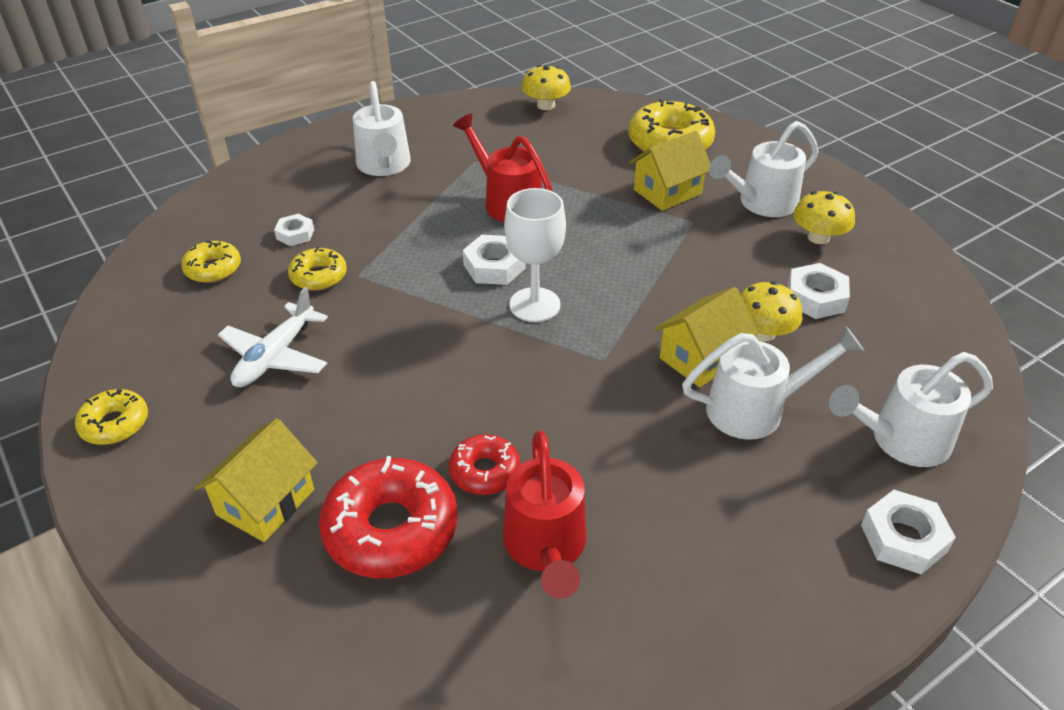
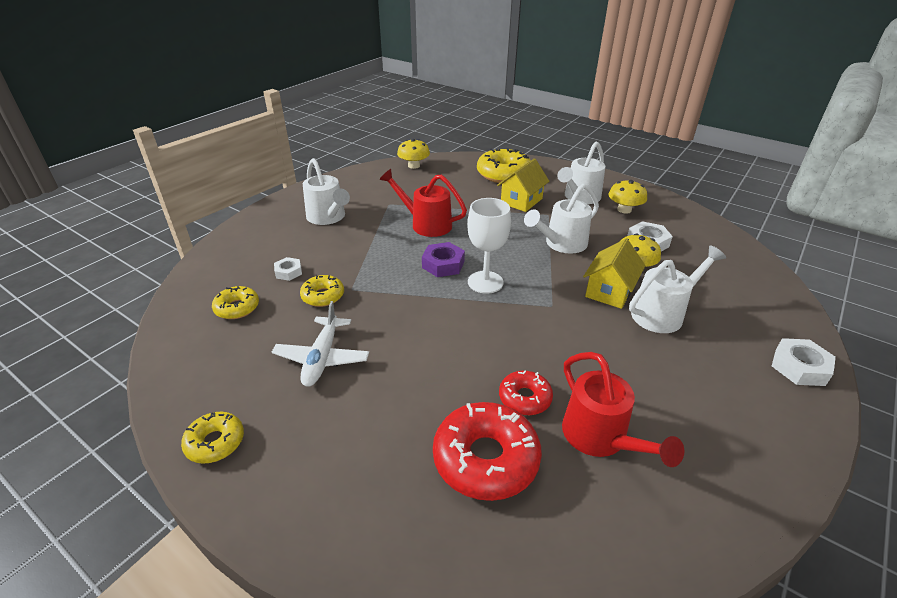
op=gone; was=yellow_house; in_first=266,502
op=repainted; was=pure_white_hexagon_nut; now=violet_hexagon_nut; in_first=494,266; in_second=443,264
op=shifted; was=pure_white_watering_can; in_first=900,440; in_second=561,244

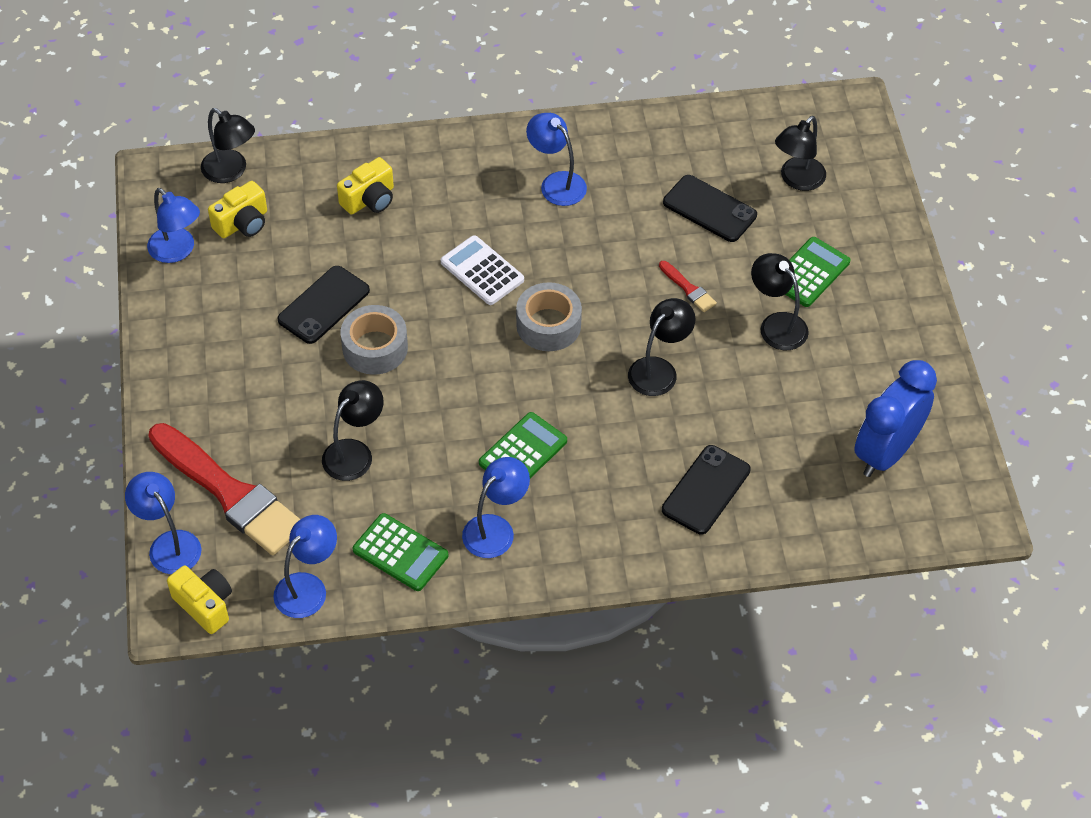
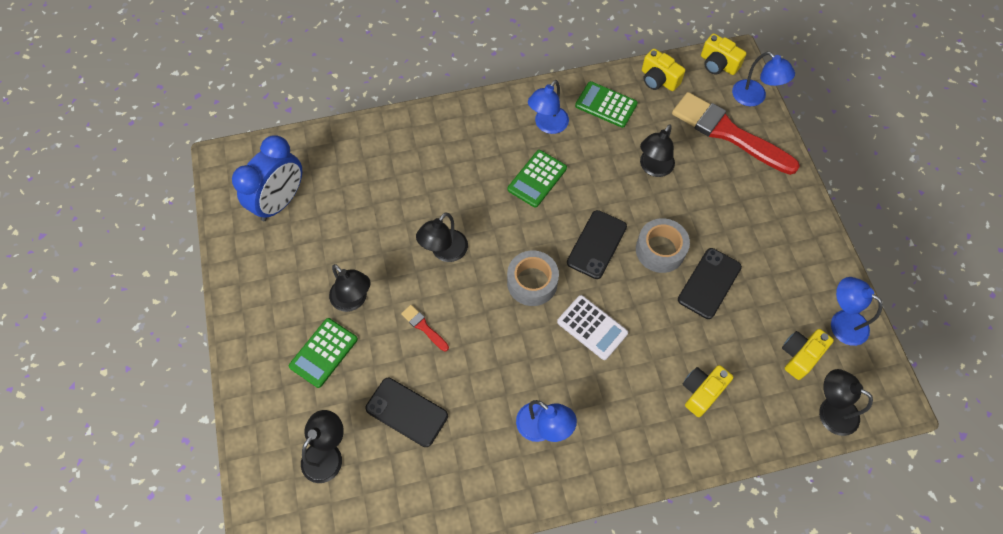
op=swapped; was=royal_blue_desk_lamp; now=yellow_camera; in_first=308,587; in_second=658,79
op=shifted; was=ebony_mobile_phone; in_first=706,490; in_second=597,244

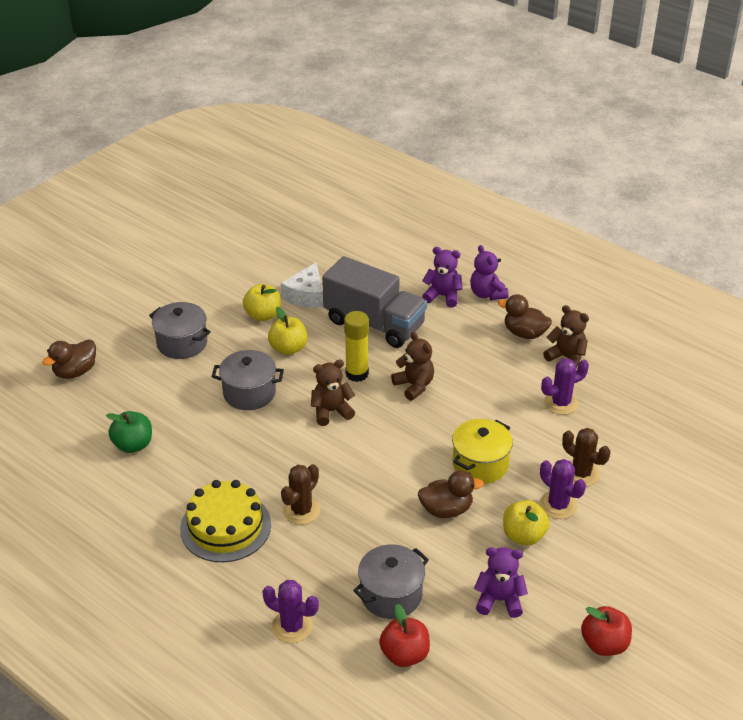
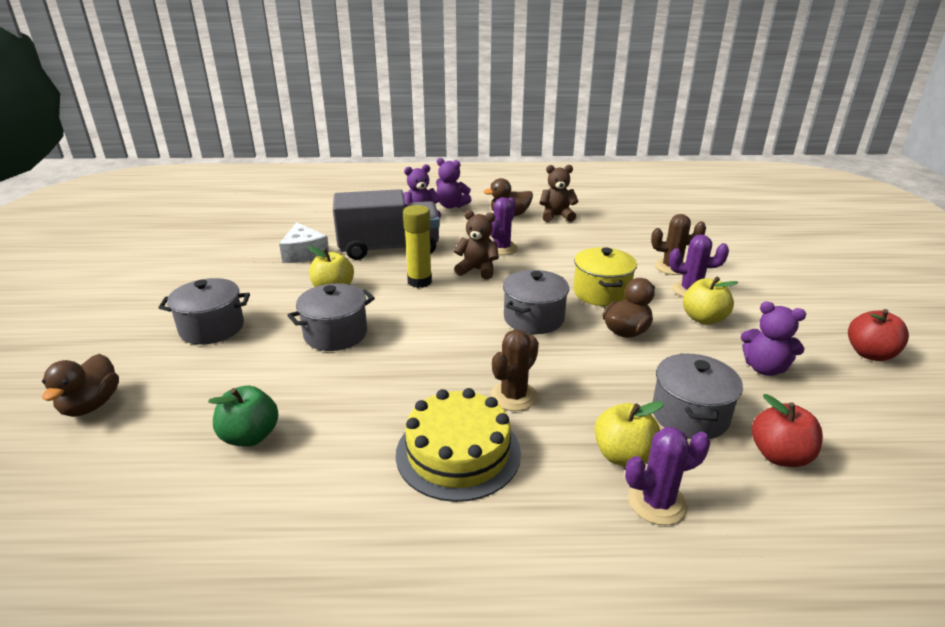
op=shifted; was=yellow_toy_apple; in_first=263,315; in_second=623,455
op=rotated; was=russet_prickly_plant; in_first=301,511; in_second=514,396; clockwise=45
op=gone; was=russet_teddy; in_first=331,411
op=rotated; was=violet_teddy; in_first=499,600; in_second=764,368; clockwise=-120
op=shifted; was=violet_prickly_plant; in_first=561,403; in_second=501,248
op=new; now=ash-grey_cooking_pot; in_second=533,318

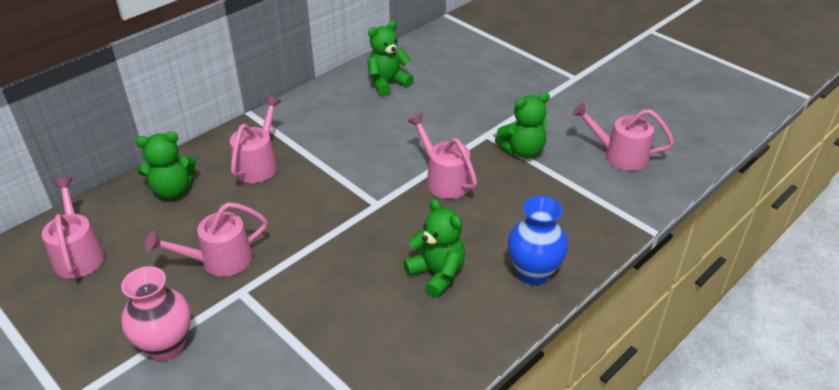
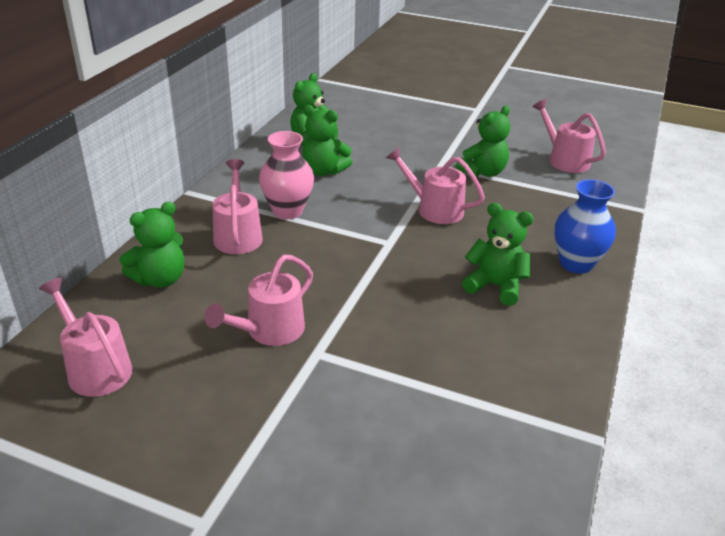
op=shifted; was=pink_tall_vase; in_first=166,346; in_second=287,211
op=rotated; was=pink_watering_can; in_first=619,155; in_second=564,159; clockwise=60
op=new; now=green_teddy; in_second=323,171

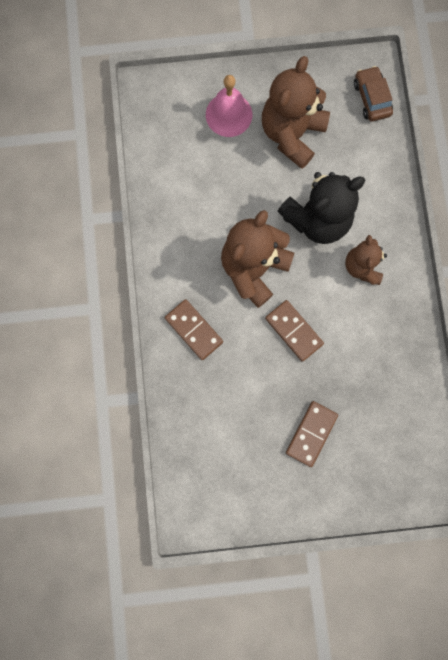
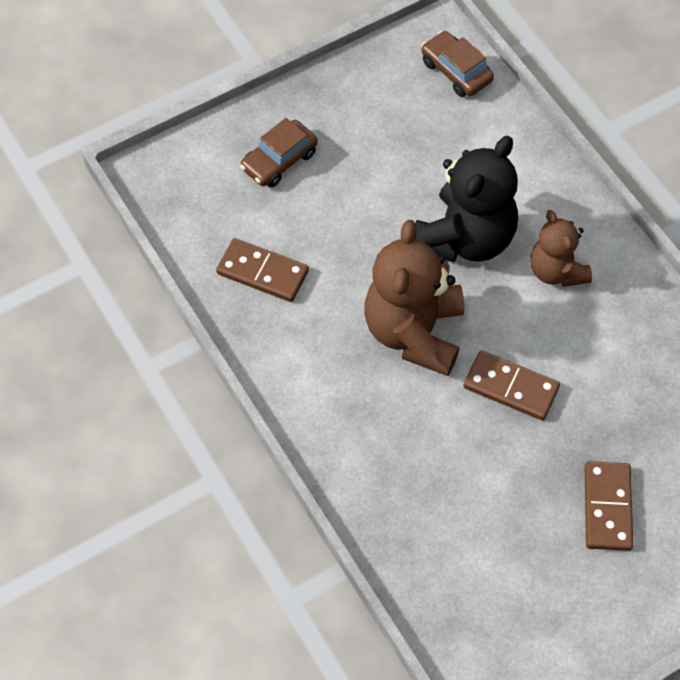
op=shifted; was=russet_domino_piece; in_first=194,330; in_second=262,272
op=swapped; was=pink_bell; now=russet_toy_car; in_first=229,114; in_second=279,160
op=gone; was=russet_teddy; in_first=291,134

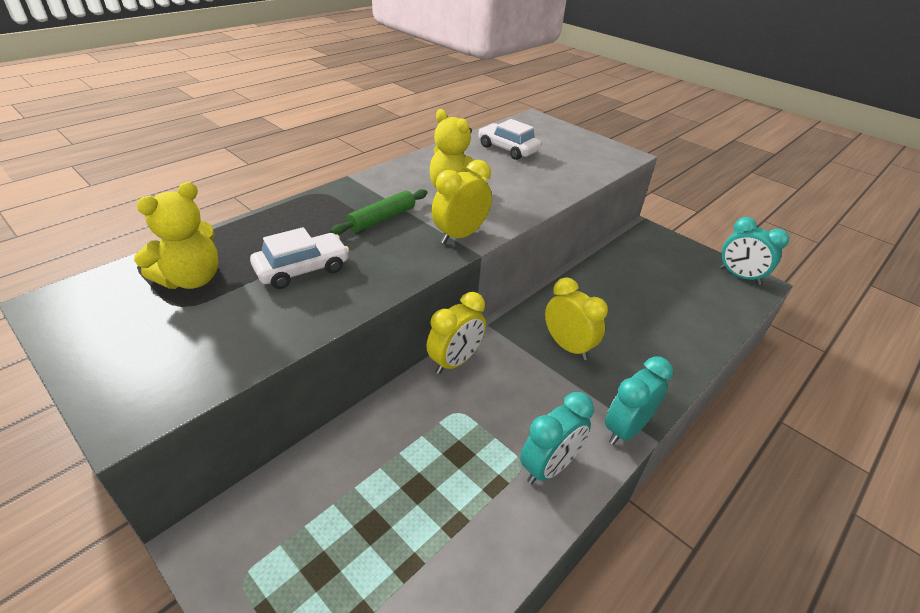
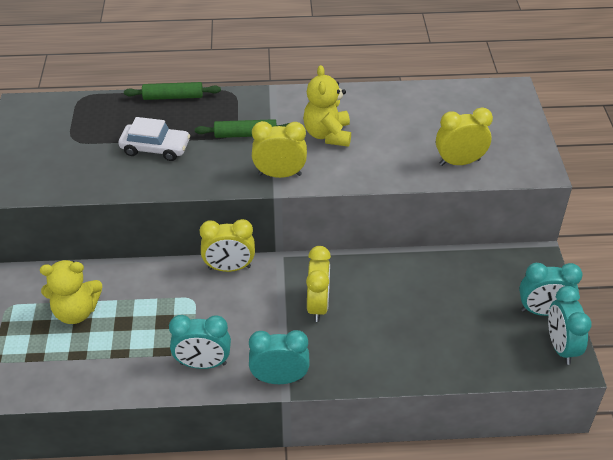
op=shifted; was=yellow_teddy; in_first=191,279; in_second=76,312
op=gone; was=pure_white_toy_car; in_first=508,149
op=new; now=green_dough_roller; in_second=173,97
op=new; now=yellow_bedside_clock; in_second=459,162
op=new; now=turquoise_bedside_clock; in_second=543,311

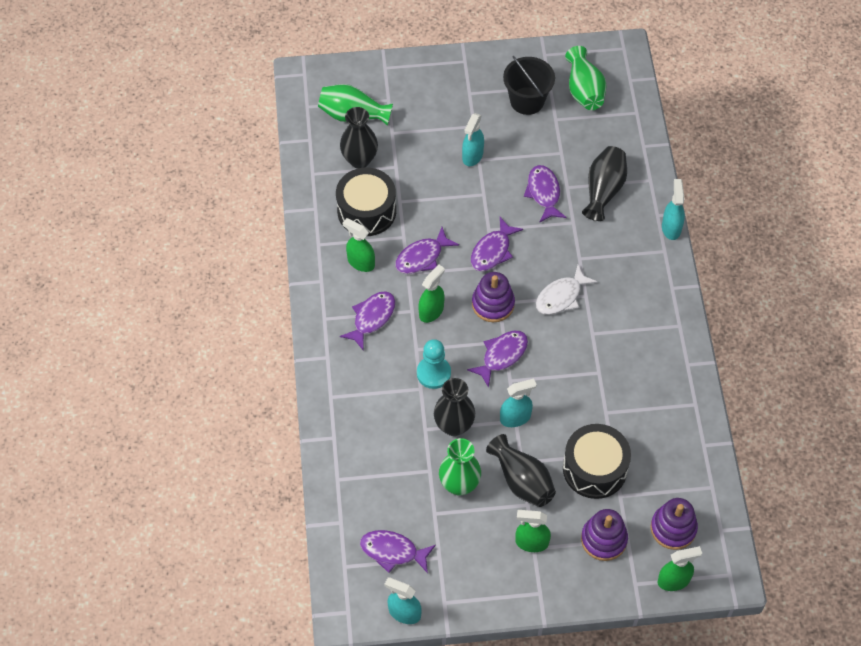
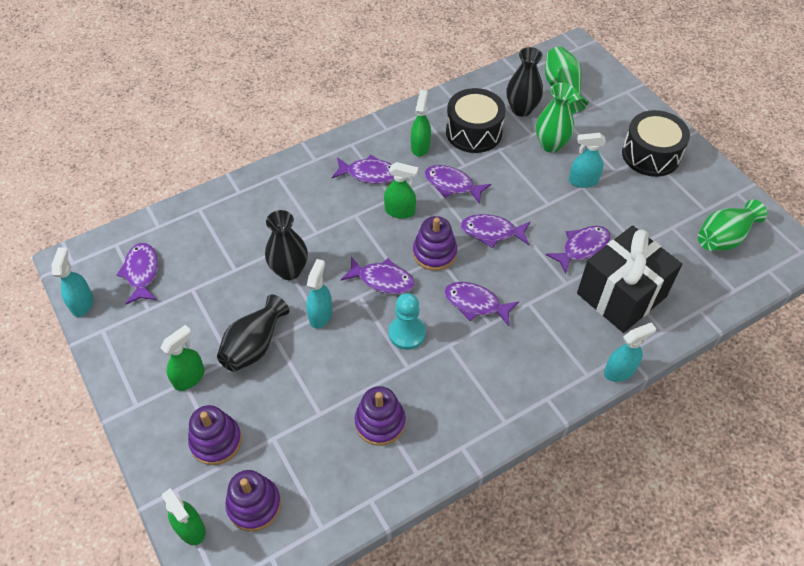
op=shifted; was=turquoise_chess_pawn; in_first=433,373; in_second=407,333
op=shifted; was=green_tall_vase; in_first=459,484; in_second=551,145
op=rotated; was=turquoise_spray_bottle; in_first=515,418; in_second=321,315; clockwise=-120
op=gone; was=ebony_pail; in_first=527,101
op=rotated; was=green_spray_bottle; in_first=531,542; in_second=189,377; clockwise=60
op=repainted; was=pure_white_fish; now=violet_fish; in_first=561,296; in_second=475,304
op=shifted; was=ebony_snare_drum; in_first=594,469; in_second=651,155
op=swapped; was=ebony_tall_vase; now=ebony_wrapped_gift; in_first=603,190; in_second=621,295
op=new; now=violet_ring_stacker; in_second=380,422

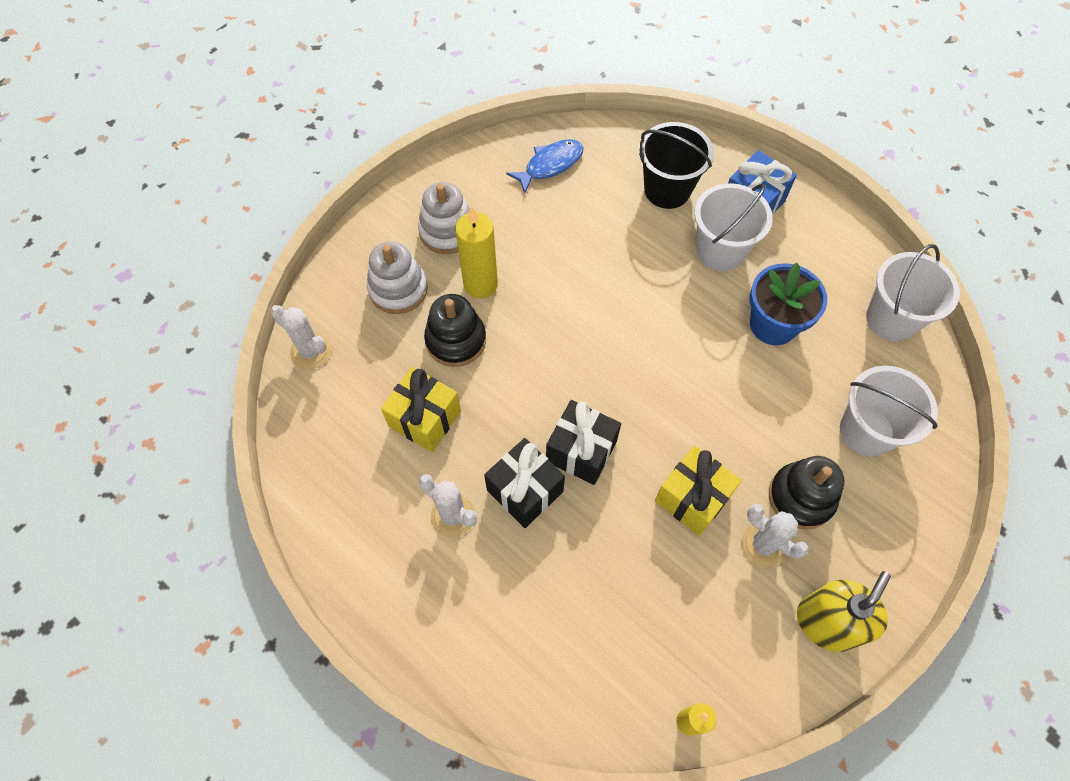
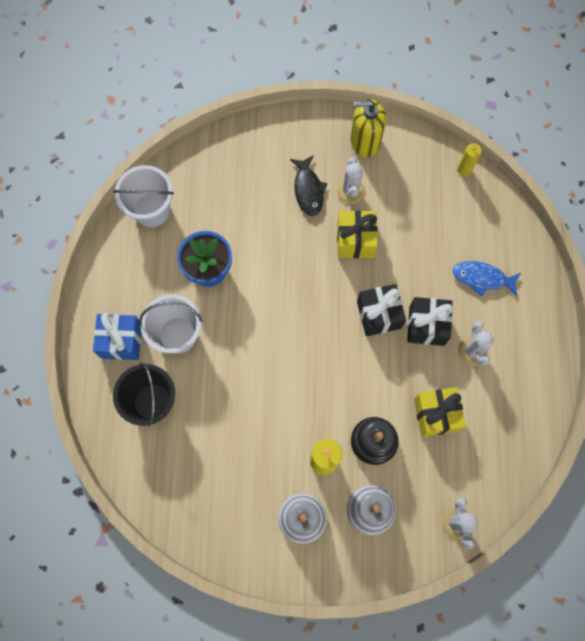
op=shifted; was=royal_blue_fish; in_first=550,165; in_second=482,278
op=swapped; was=ebony_ring_stacker; now=ebony_fish; in_first=801,497; in_second=308,190
op=gone; was=pure_white_pail; in_first=866,431

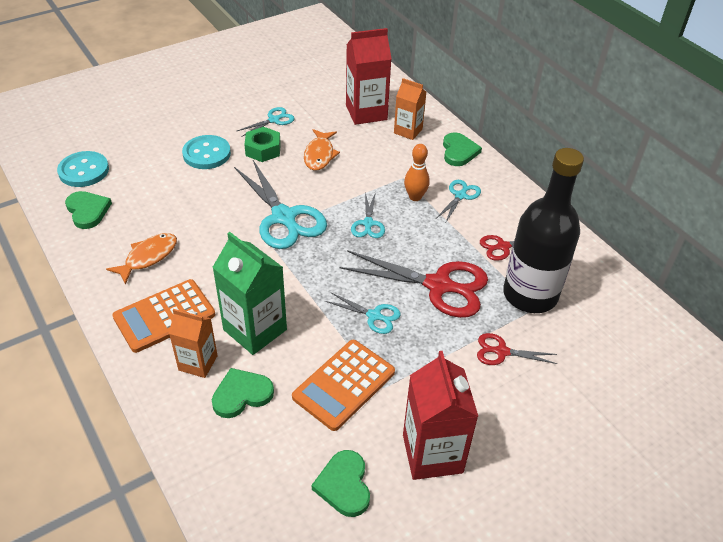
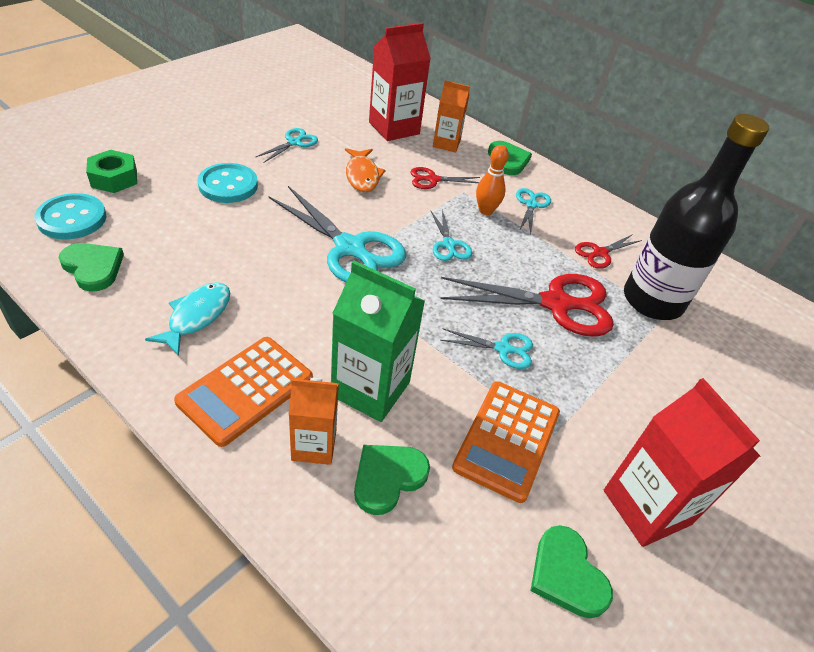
op=repainted; was=orange_fish; now=turquoise_fish; in_first=148,257; in_second=197,316
op=shifted; was=green_hexagon_nut; in_first=263,149; in_second=114,178
op=shifted; was=crimson_scissors; in_first=501,352; in_second=433,179

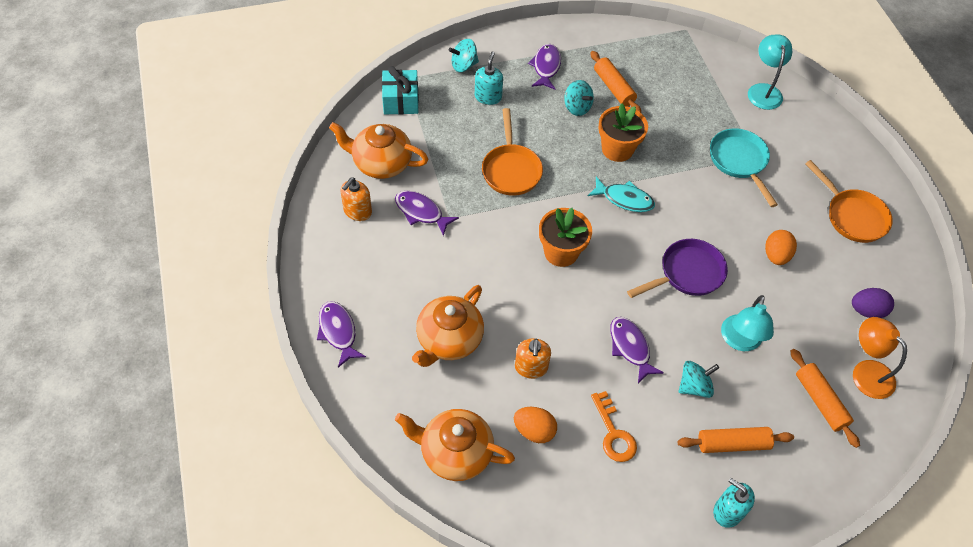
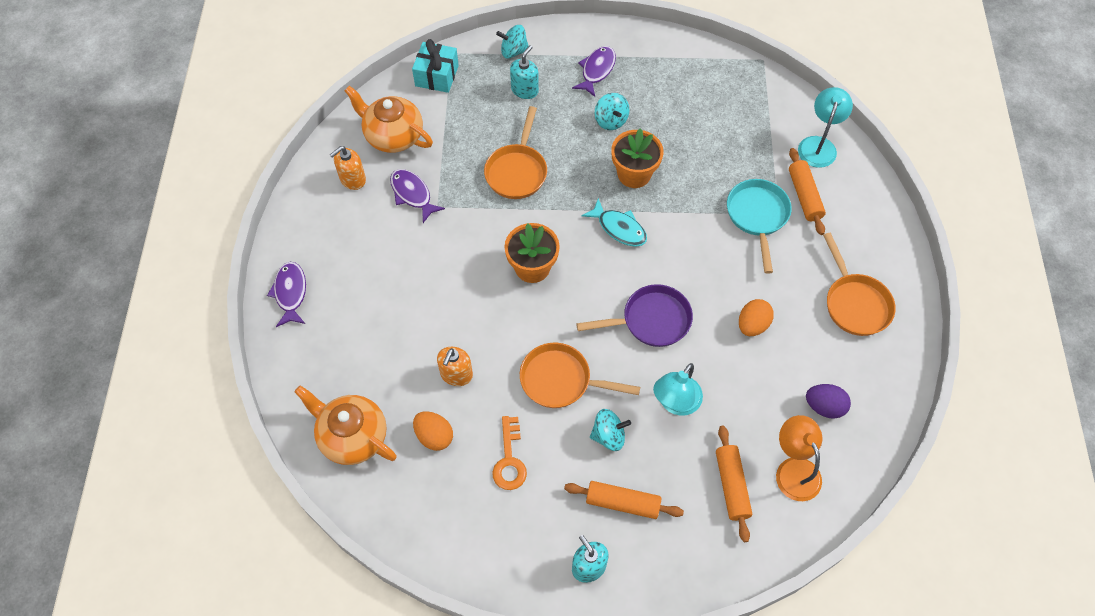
op=gone; was=orange_teapot; in_first=448,340
op=shifted; was=orange_dough_roller; in_first=613,88; in_second=804,196
op=swapped; was=violet_fish; now=orange_skillet; in_first=630,347; in_second=561,380

